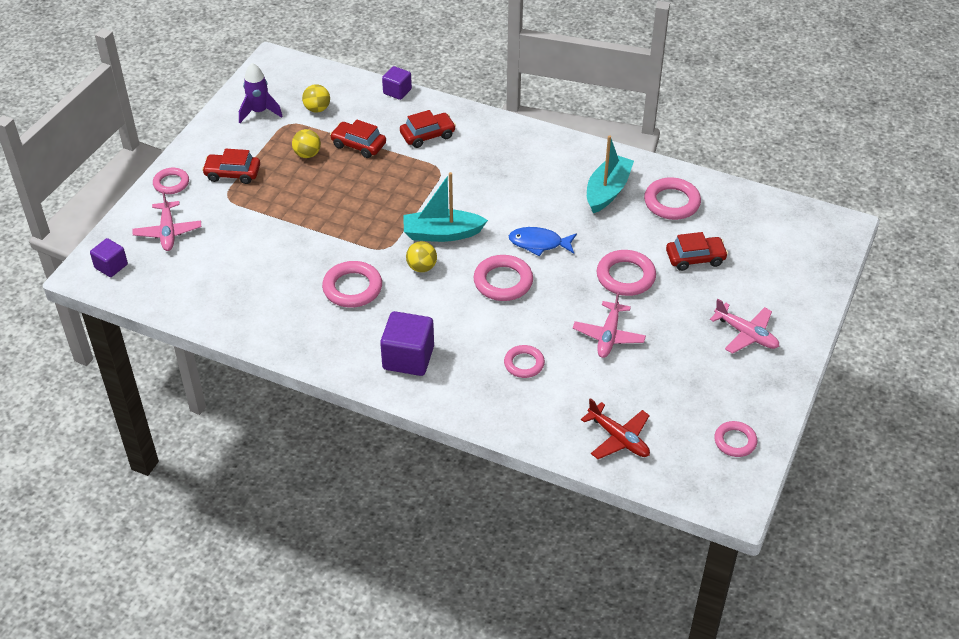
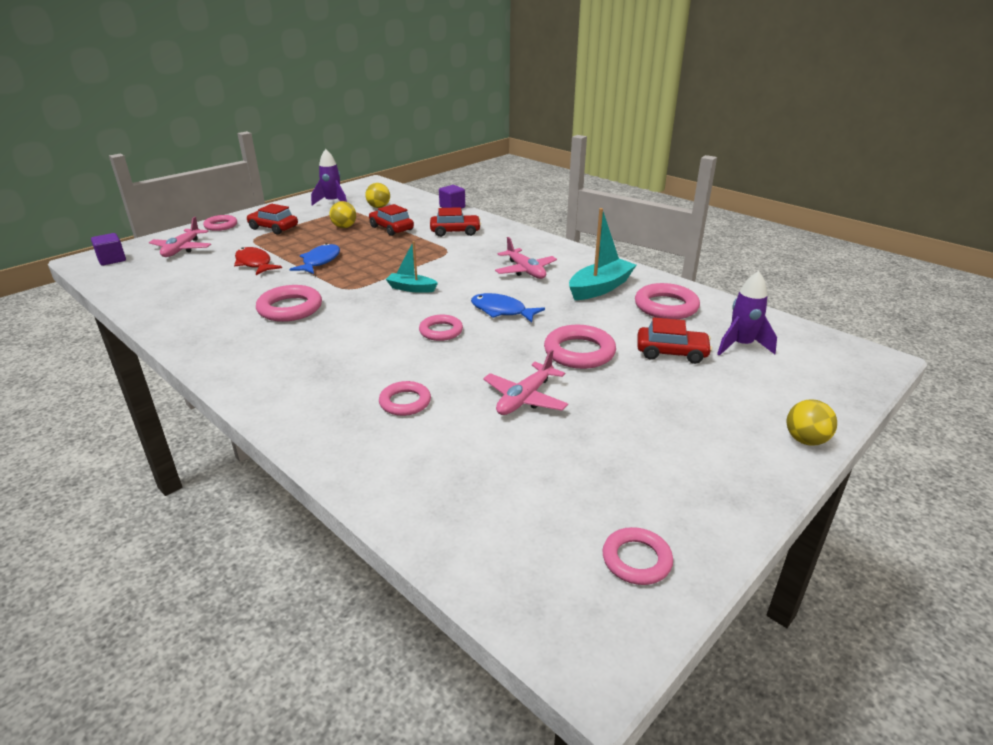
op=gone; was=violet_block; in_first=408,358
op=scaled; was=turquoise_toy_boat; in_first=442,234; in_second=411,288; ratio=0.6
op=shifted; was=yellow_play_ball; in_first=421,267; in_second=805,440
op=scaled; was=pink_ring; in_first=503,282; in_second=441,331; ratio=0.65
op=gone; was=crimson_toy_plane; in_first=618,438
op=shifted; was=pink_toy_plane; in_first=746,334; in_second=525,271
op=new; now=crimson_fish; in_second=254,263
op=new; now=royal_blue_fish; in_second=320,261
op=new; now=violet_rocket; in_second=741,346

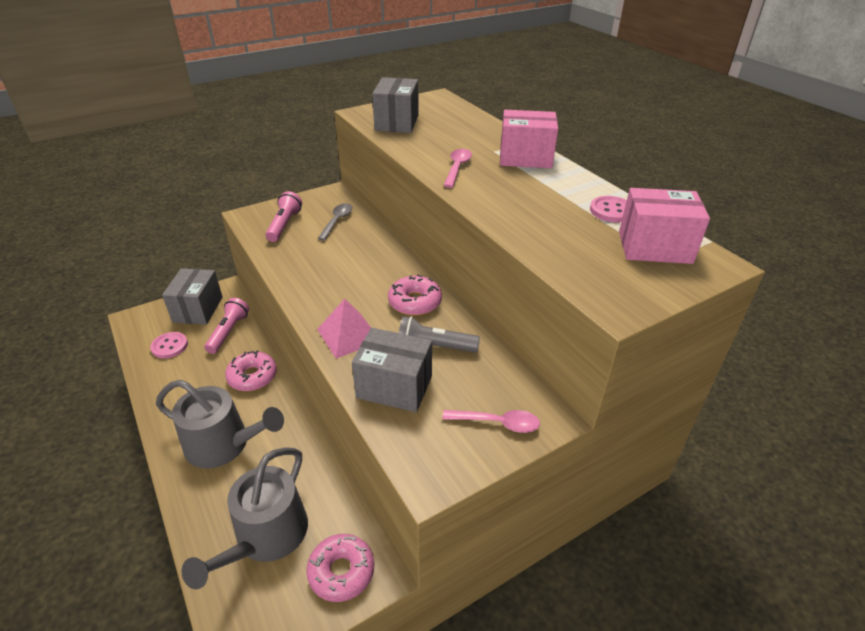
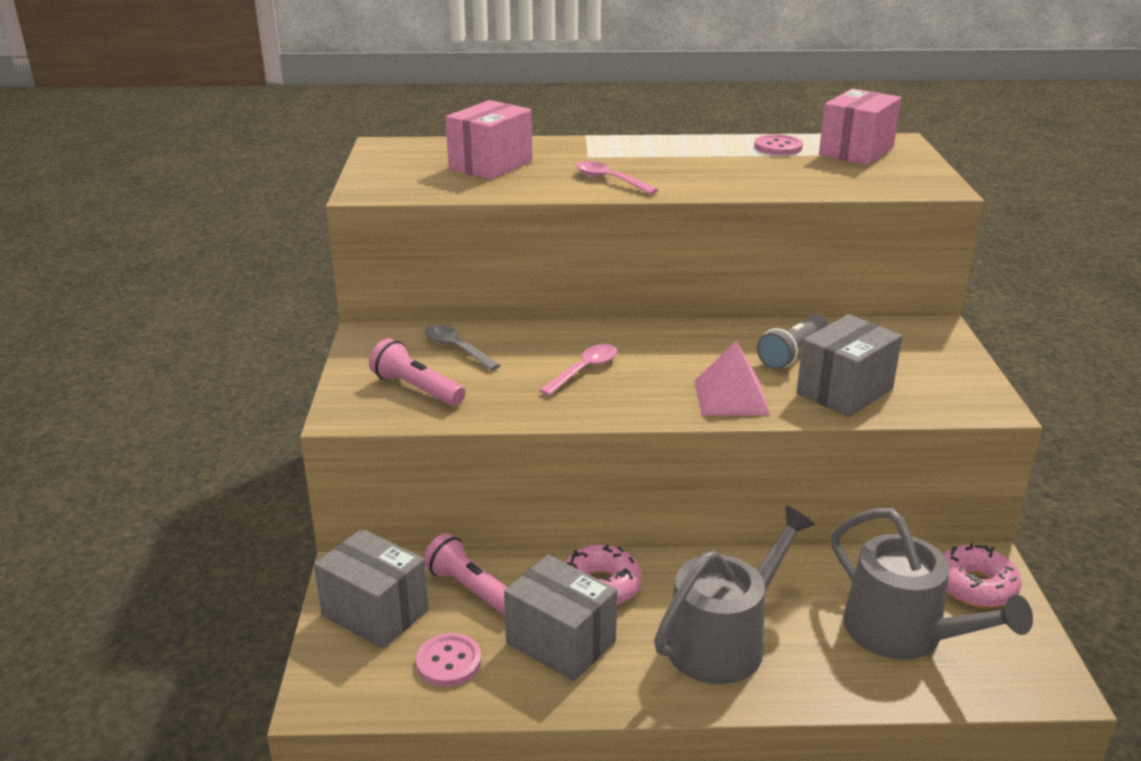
op=shifted; was=ash-grey_package; in_first=397,122; in_second=561,642
op=gone; was=pink_doughnut; in_first=415,302
op=shifted; was=pink_tablespoon; in_first=497,423; in_second=584,370
op=shifted; was=pink_package; in_first=525,158; in_second=491,165

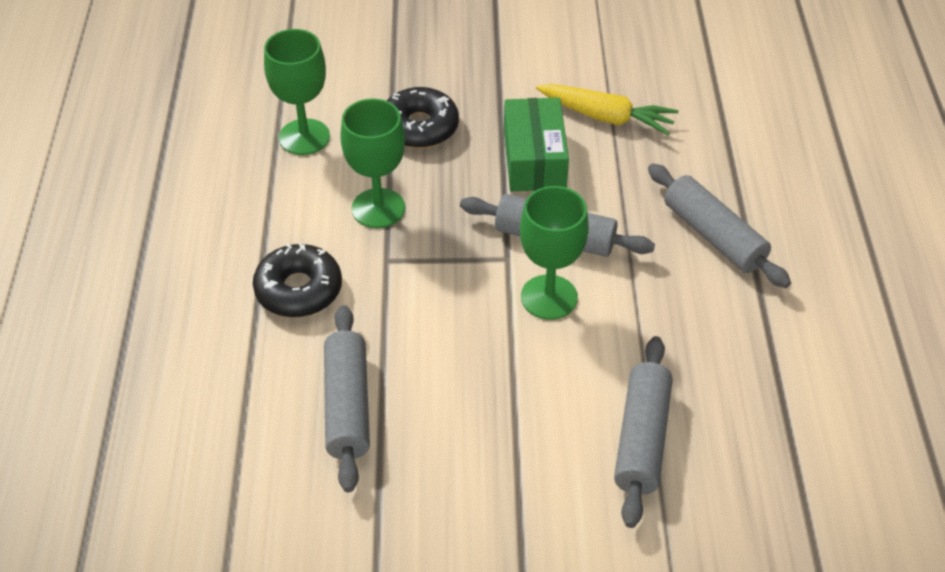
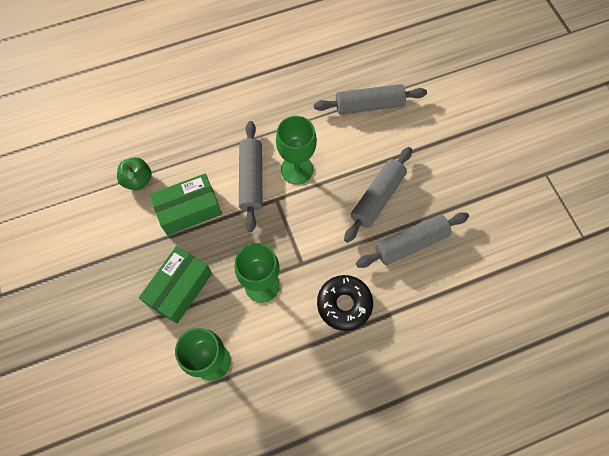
op=swapped; was=ebony_doughnut; now=green_package; in_first=419,127; in_second=179,288
op=swapped; was=yellow_root_vegetable; now=green_toy_apple; in_first=606,117; in_second=138,180
op=shifted; was=ash-grey_dough_roller; in_first=714,236; in_second=377,197

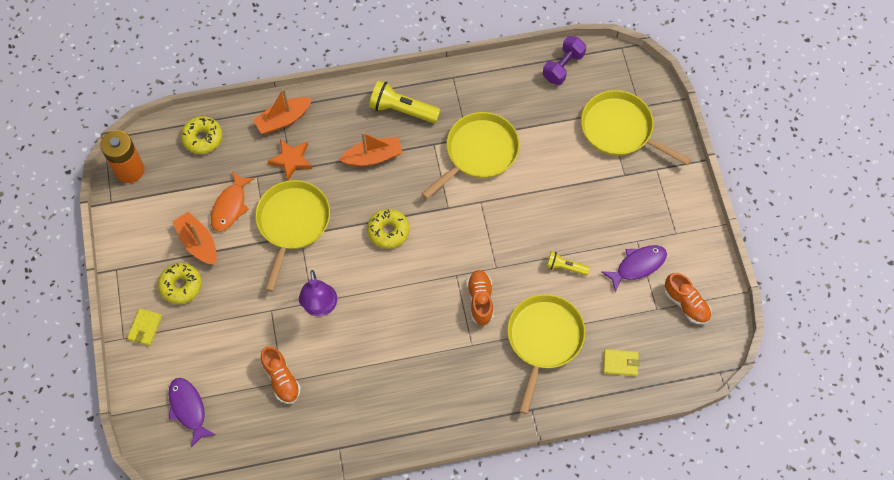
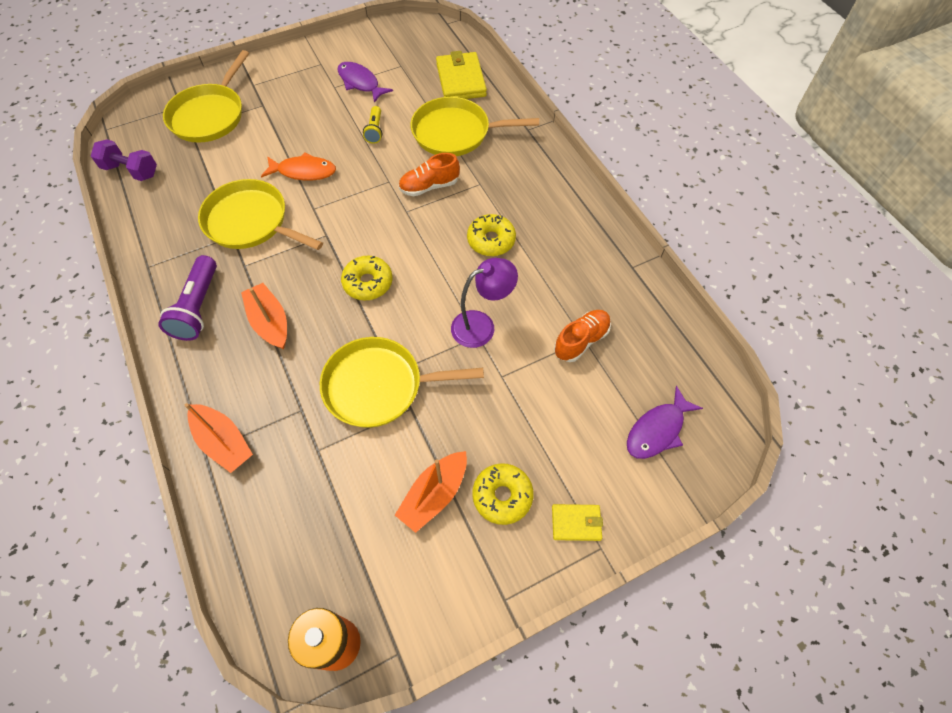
op=shifted; was=yellow_doughnut; in_first=202,138; in_second=491,240
op=shifted; was=orange_fish; in_first=230,206; in_second=303,171
op=gone; was=orange_star; in_first=291,160
op=repainted; was=yellow_torch; now=violet_torch; in_first=402,110; in_second=198,307
op=scaled; was=yellow_billfold; in_first=620,363; in_second=461,80; ratio=1.82
op=gone; was=orange_lace-up_shoe; in_first=686,303

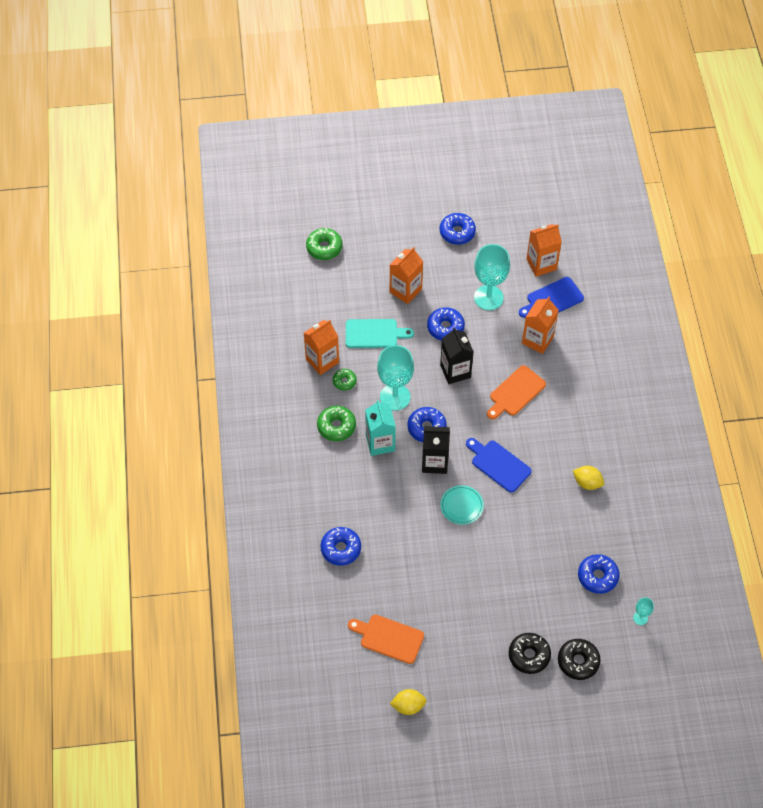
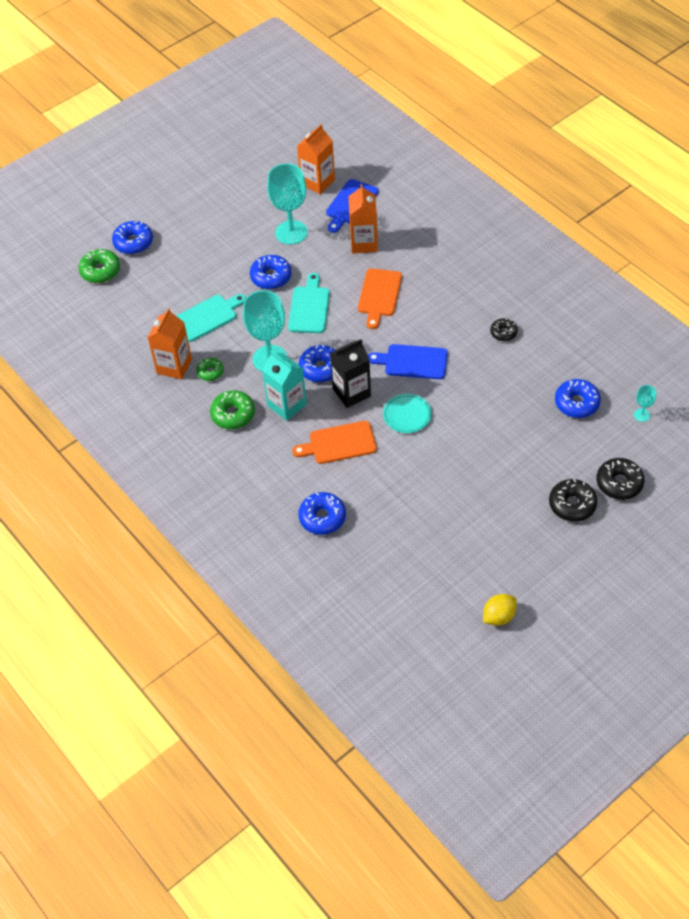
op=shifted; was=orange_chopping_board; in_first=389,638; in_second=339,443
op=gone; was=orange_carton; in_first=405,290
op=shifted; was=royal_blue_doughnut; in_first=457,232; in_second=133,242
op=swapped; was=ebony_carton; now=turquoise_chopping_board; in_first=455,371; in_second=309,307
op=swapped; was=yellow_lemon; now=ebony_doughnut; in_first=587,483; in_second=503,333

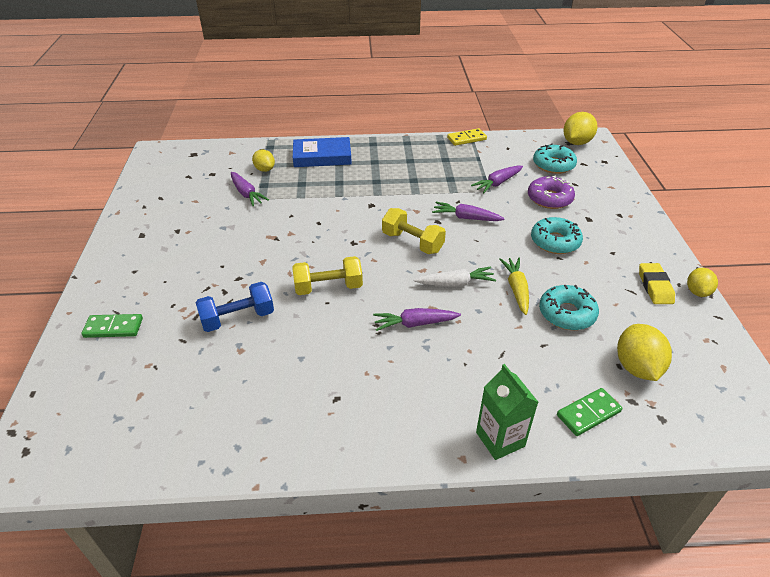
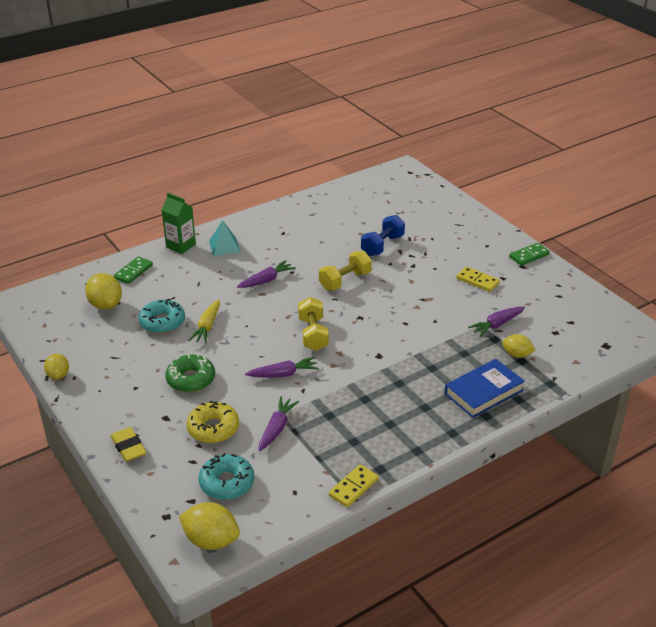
op=shifted; was=green_domino_piece; in_first=113,328; in_second=529,256
op=rotated; was=violet_root_vegetable; in_first=246,194; in_second=496,325; clockwise=-60
op=rotated; was=yellow_hand_weight; in_first=412,242; in_second=313,334; clockwise=75
op=gone; was=pure_white_root_vegetable; in_first=455,283
op=rotated; was=yellow_root_vegetable; in_first=516,289; in_second=207,327; clockwise=45
op=repainted; was=violet_doughnut; now=yellow_doughnut; in_first=549,198; in_second=213,428
op=repainted; was=turquoise_doughnut; now=green_doughnut; in_first=555,242; in_second=191,379
op=rotated; was=yellow_lemon; in_first=576,142; in_second=211,540; clockwise=-75
op=shifted; was=yellow_eraser; in_first=654,287; in_second=128,447
op=new; now=turquoise_pyramid_shape; in_second=224,246
op=new; now=yellow_domino_piece; in_second=477,281

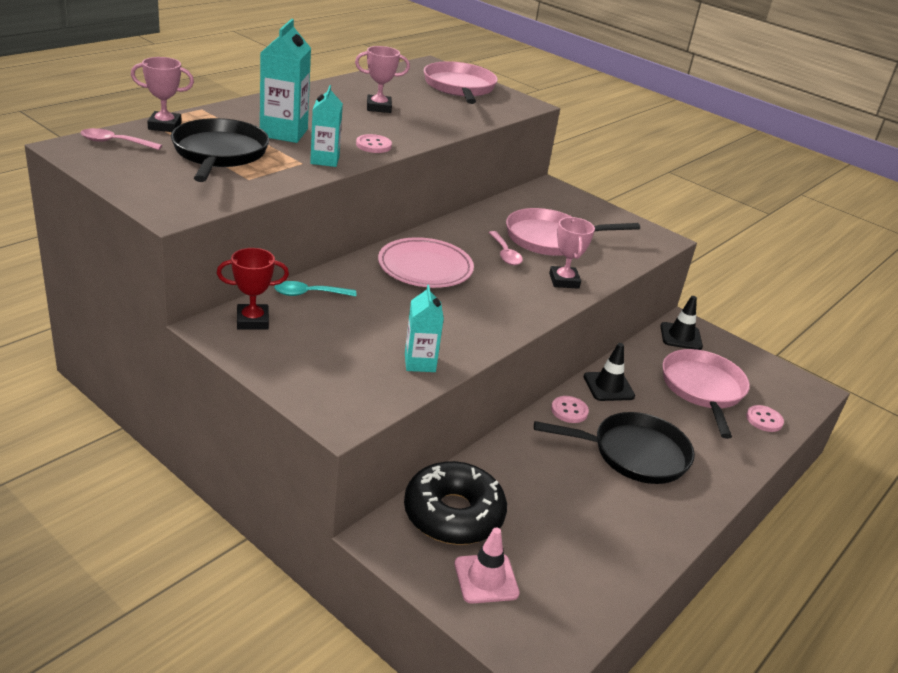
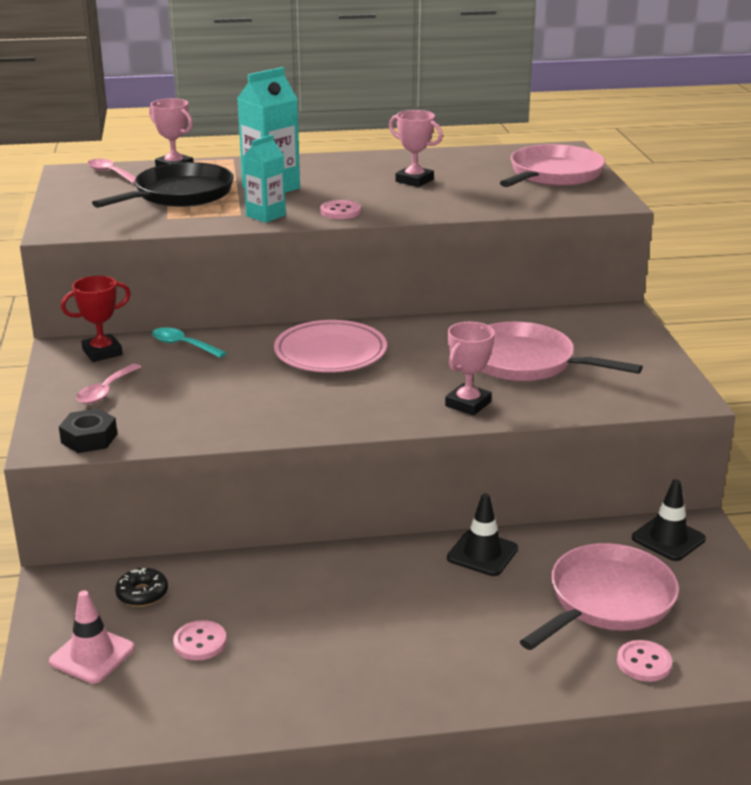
op=rotated; was=crimson_award_cup; in_first=252,321; in_second=102,352; clockwise=-60
op=scaled; was=ebony_doughnut; in_first=453,514; in_second=142,594; ratio=0.44
op=gone; was=turquoise_carton; in_first=420,363
op=shifted; was=pink_tablespoon; in_first=505,254; in_second=106,391
op=gone; was=ebony_skillet; in_first=634,454
op=shifted; was=pink_shirt_button; in_first=569,411; in_second=200,642
op=new; now=ebony_hexagon_nut; in_second=89,438

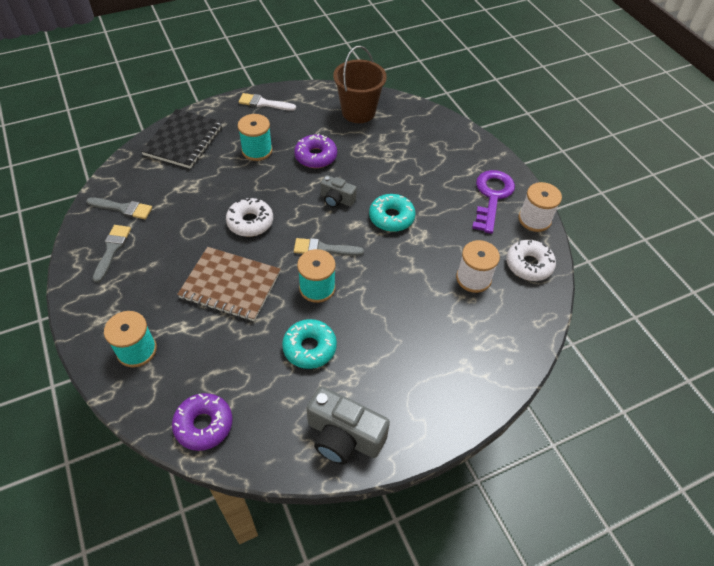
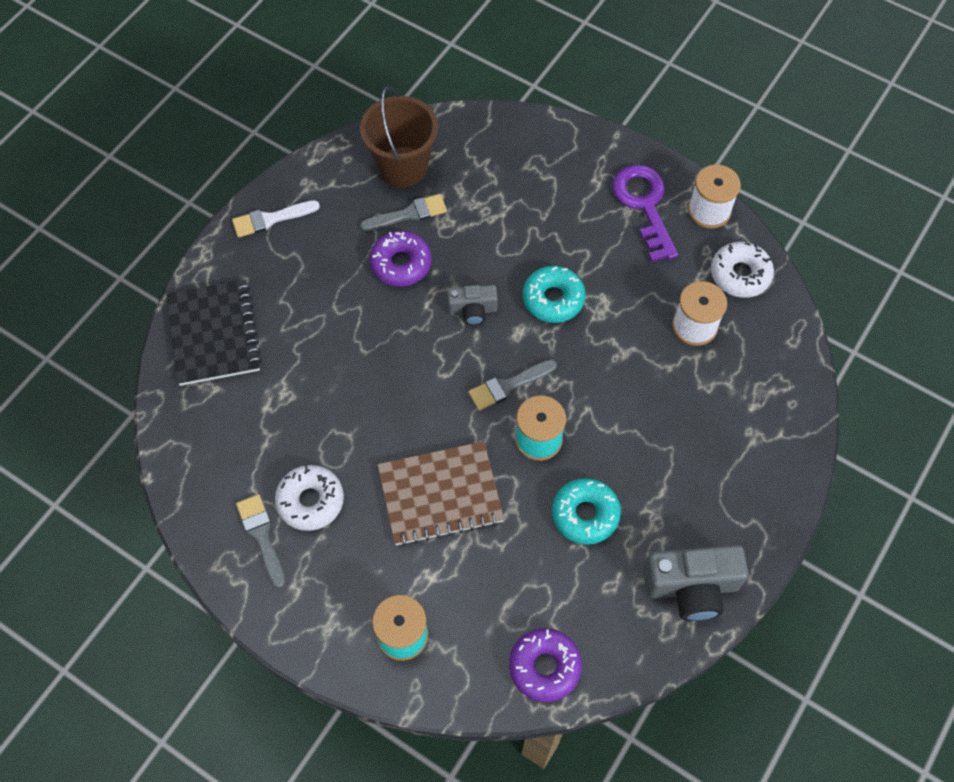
op=shifted; was=ash-grey_paintbrush; in_first=123,208; in_second=409,214
op=shifted; was=pure_white_doughnut; in_first=250,222; in_second=310,501
op=gone; was=turquoise_reel_of_thread; in_first=257,150

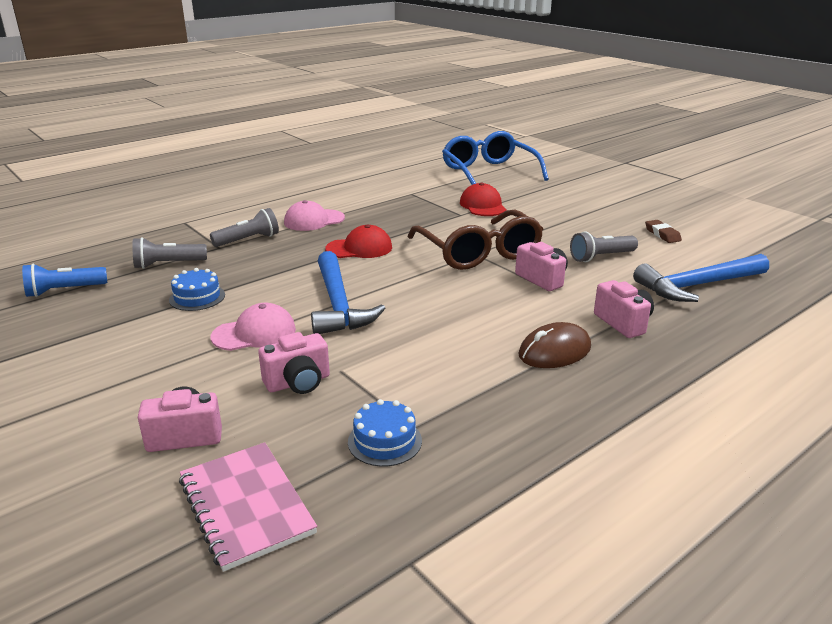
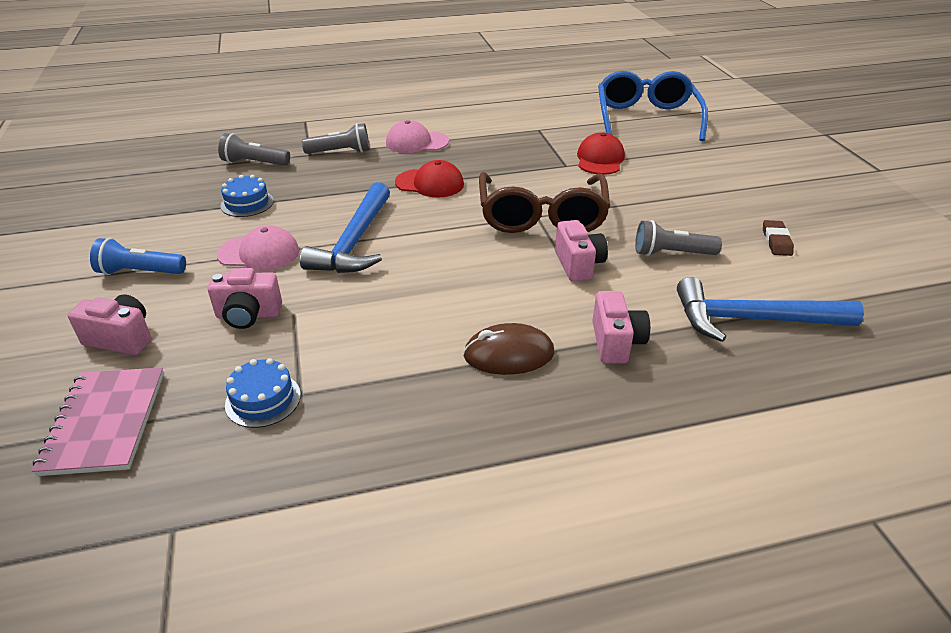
op=shifted; was=royal_blue_torch; in_first=64,291; in_second=140,272

